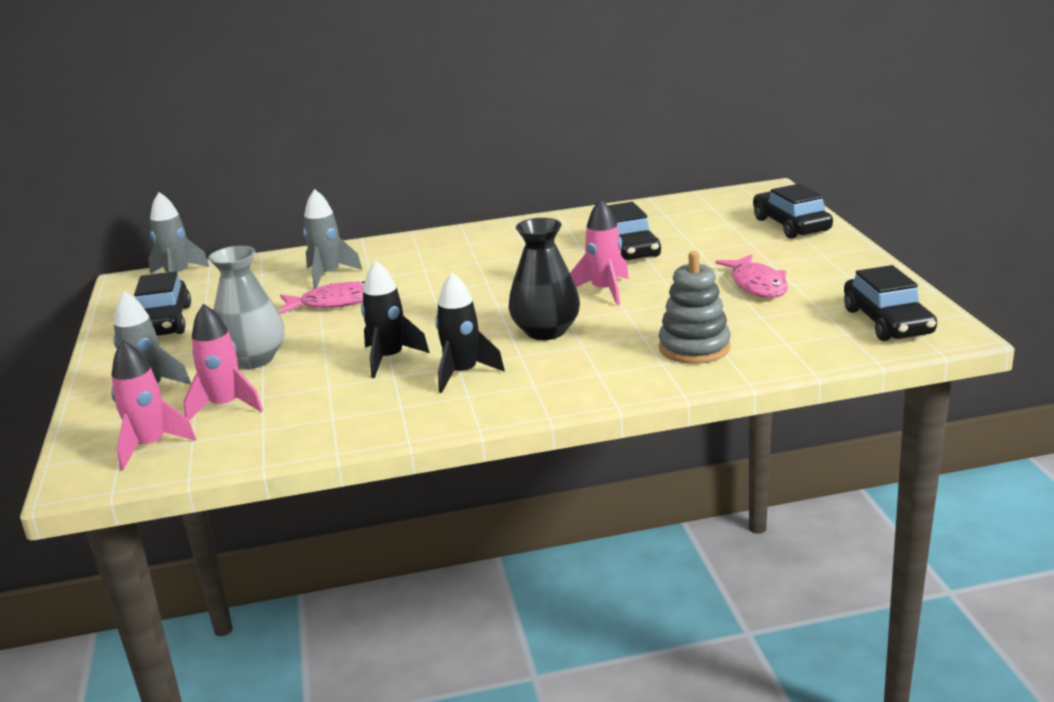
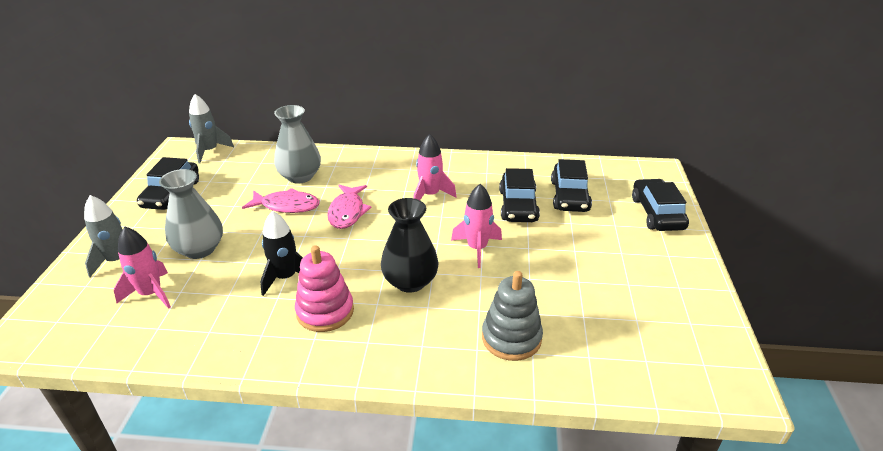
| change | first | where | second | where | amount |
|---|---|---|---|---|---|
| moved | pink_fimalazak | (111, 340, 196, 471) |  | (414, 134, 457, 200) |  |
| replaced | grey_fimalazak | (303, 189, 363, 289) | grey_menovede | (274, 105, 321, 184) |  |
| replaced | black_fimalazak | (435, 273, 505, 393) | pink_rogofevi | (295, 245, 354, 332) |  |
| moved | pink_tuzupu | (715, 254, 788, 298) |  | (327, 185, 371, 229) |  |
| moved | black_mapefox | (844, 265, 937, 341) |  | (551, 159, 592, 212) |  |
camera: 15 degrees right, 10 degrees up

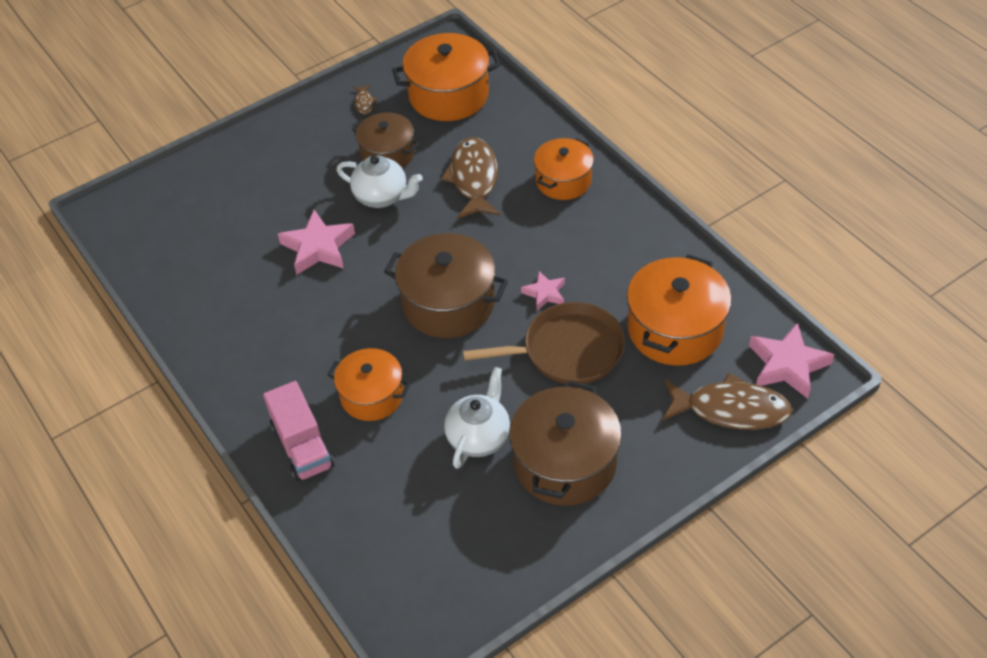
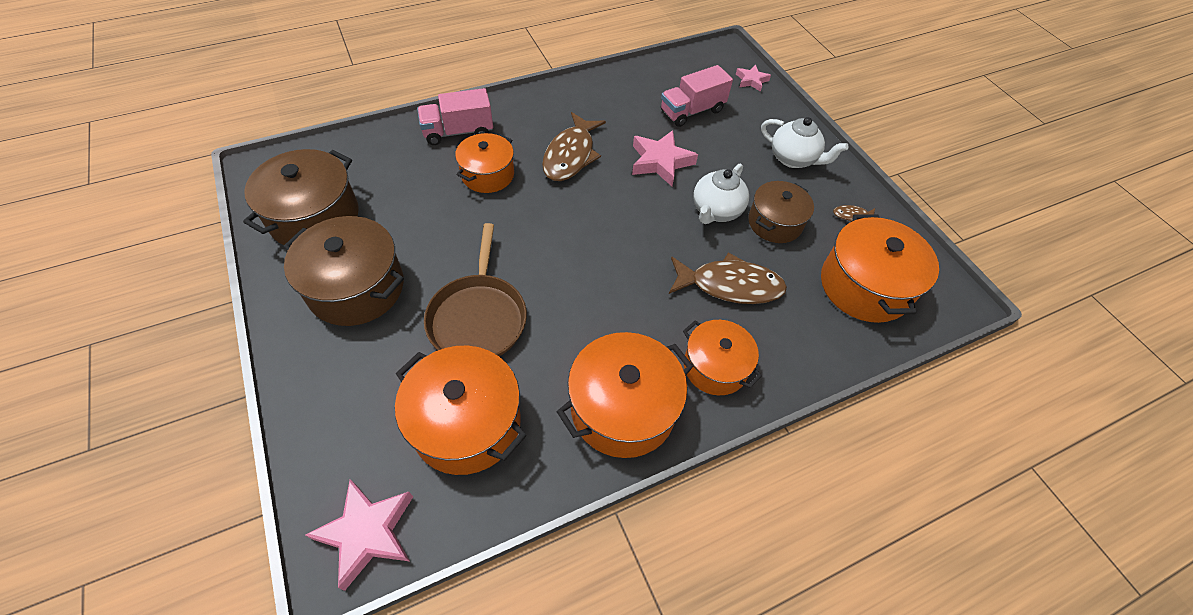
| change | first | where | second | where | amount |
|---|---|---|---|---|---|
| moved | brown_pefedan | (384, 233, 508, 338) |  | (243, 149, 359, 245) |  |
| moved | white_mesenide | (444, 367, 510, 469) |  | (761, 117, 849, 168) |  |
| moved | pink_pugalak | (521, 271, 565, 310) |  | (736, 65, 771, 92) |  |
| moved | brown_tuzupu | (662, 373, 793, 430) |  | (542, 112, 606, 181) |  |
| added |  |  | orange_pefedan | (557, 332, 694, 458) |  |
| added |  |  | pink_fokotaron | (661, 65, 733, 127) |  |
camera: 95 degrees right, 5 degrees up

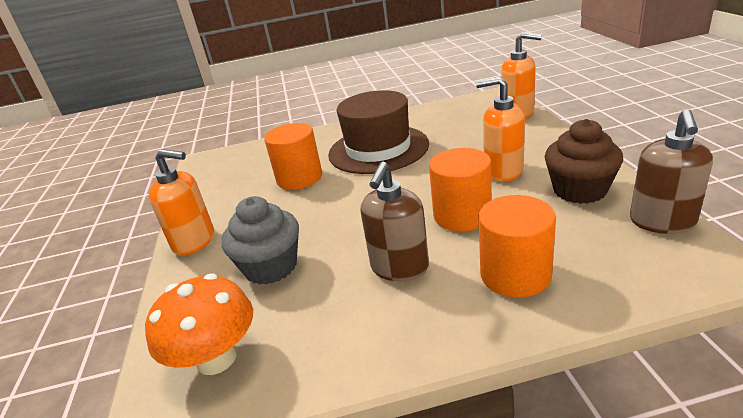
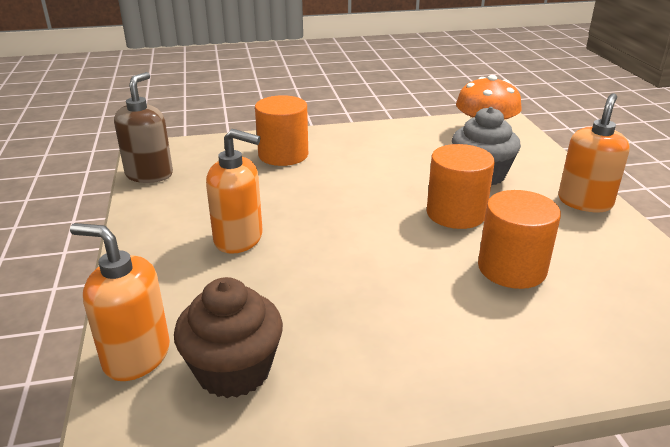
| change | first | where | second | where | amount |
|---|---|---|---|---|---|
| turned | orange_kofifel | (149, 149, 214, 256) |  | (558, 93, 630, 212) | 105 degrees clockwise |
| removed | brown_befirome | (328, 90, 429, 174) |  |  |  |
| removed | brown_kofifel | (361, 162, 429, 282) |  |  |  |
| moved | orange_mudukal | (429, 148, 492, 231) |  | (427, 144, 495, 229) |  |
| moved | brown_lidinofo | (544, 119, 623, 204) |  | (174, 277, 283, 398) |  |
camera: 175 degrees right, 0 degrees up

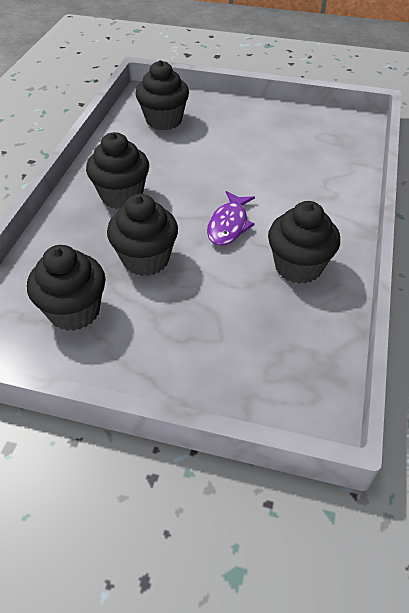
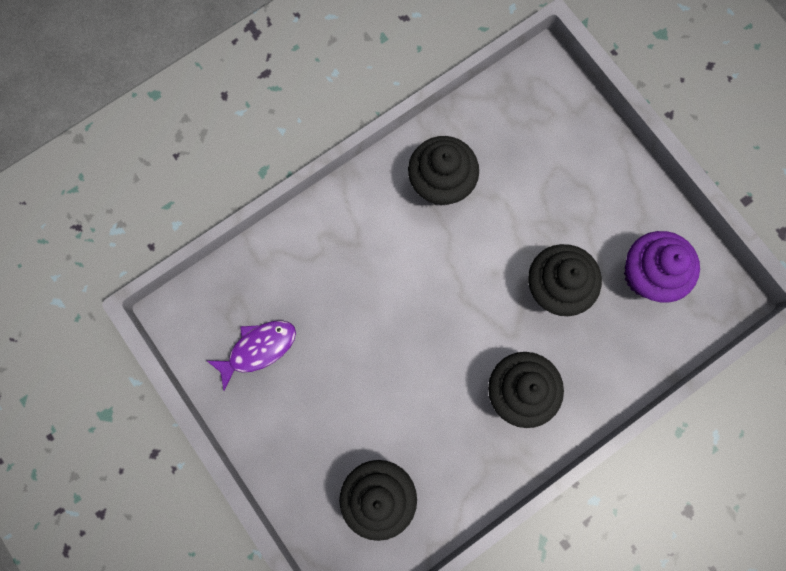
| change | first | where | second | where | amount |
|---|---|---|---|---|---|
| recoloured | black_lidinofo | (27, 245, 106, 331) | purple_lidinofo | (624, 231, 700, 303) |  |
| moved | purple_tuzupu | (207, 191, 255, 246) |  | (207, 320, 296, 391) |  |
camera: 140 degrees left, 30 degrees up

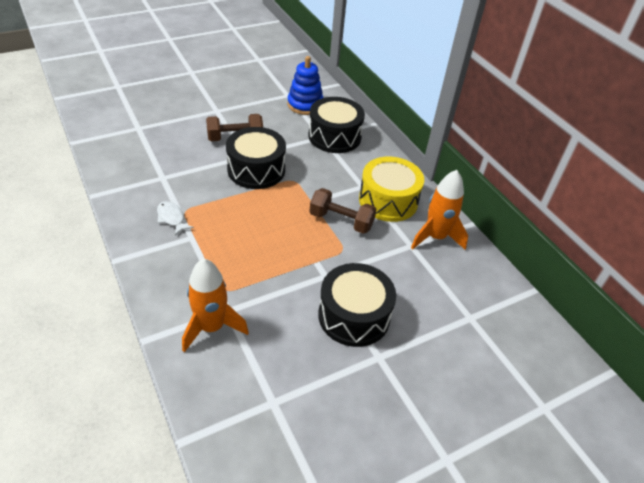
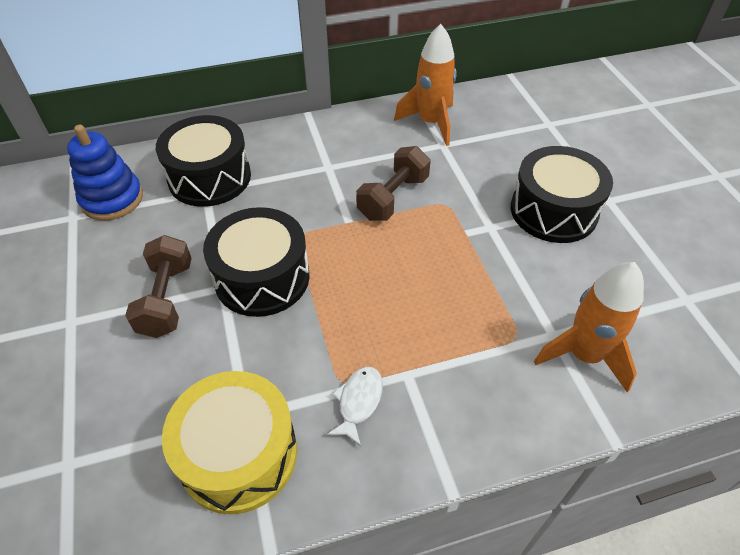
| change | first | where | second | where | amount |
|---|---|---|---|---|---|
| turned | white_tuzupu | (157, 201, 194, 236) |  | (327, 367, 383, 446) | 135 degrees clockwise |
| moved | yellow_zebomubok | (359, 157, 424, 222) |  | (162, 371, 297, 515) |  |
camera: 75 degrees left, 5 degrees up

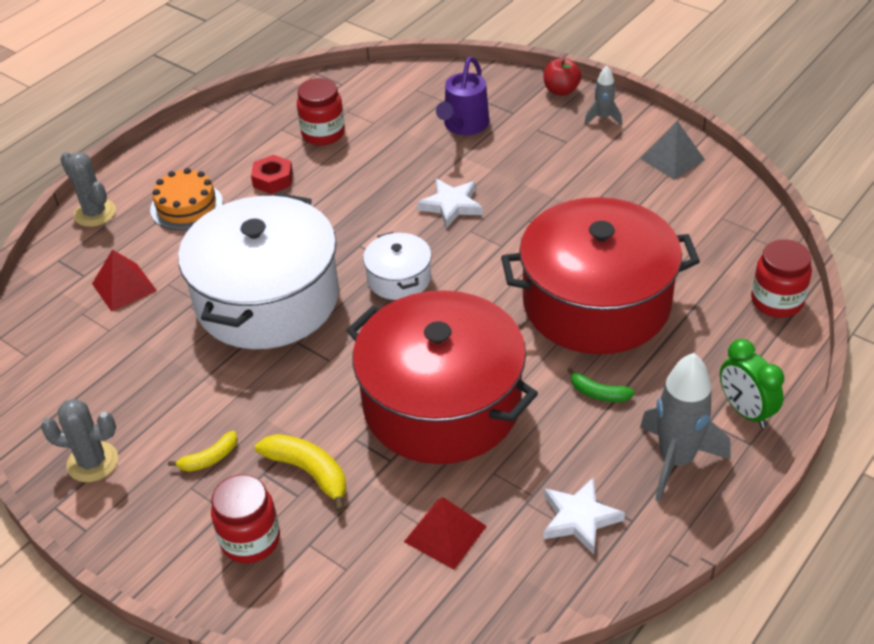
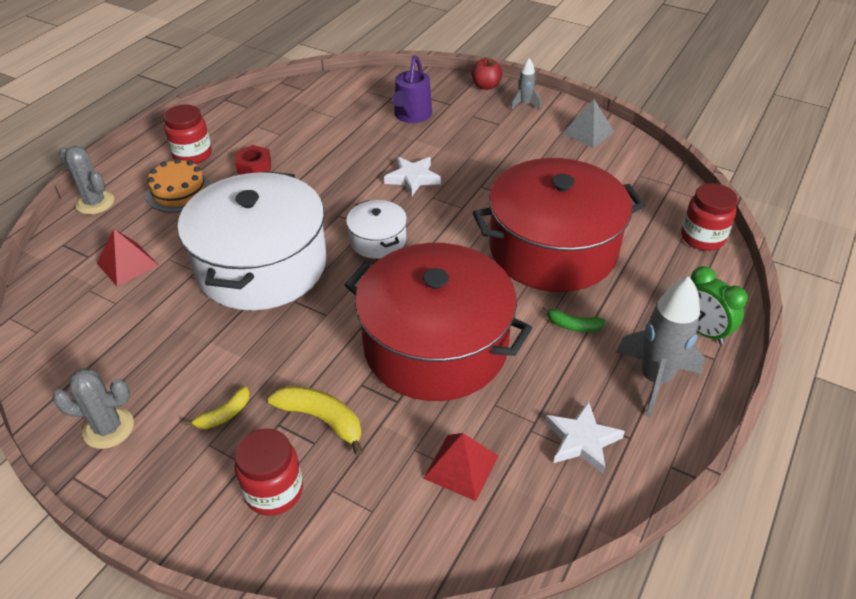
| change | first | where | second | where | amount |
|---|---|---|---|---|---|
| moved | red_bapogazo | (297, 78, 345, 145) |  | (164, 104, 212, 164) |  |
camera: 10 degrees left, 0 degrees up

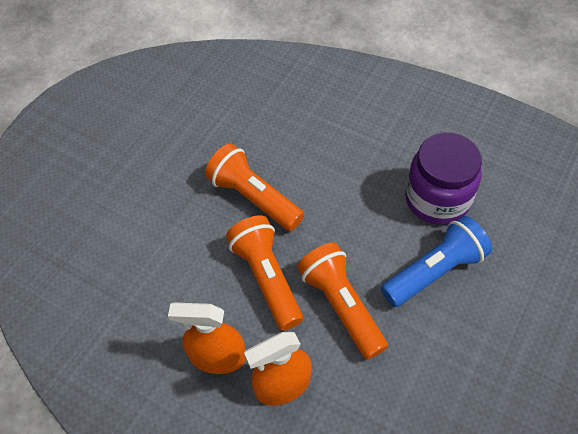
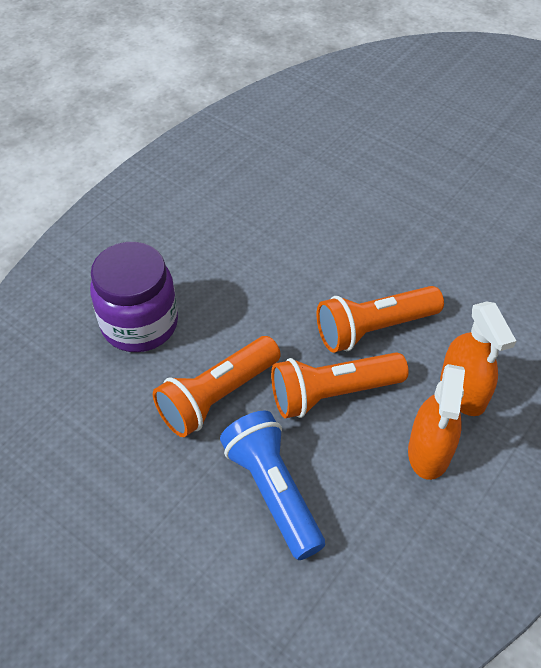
| change | first | where | second | where | amount |
|---|---|---|---|---|---|
| moved | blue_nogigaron | (381, 216, 492, 307) |  | (220, 410, 325, 560) |  |
| moved | purple_bapogazo | (405, 132, 482, 225) |  | (90, 242, 178, 352) |  |
camera: 85 degrees left, 5 degrees down

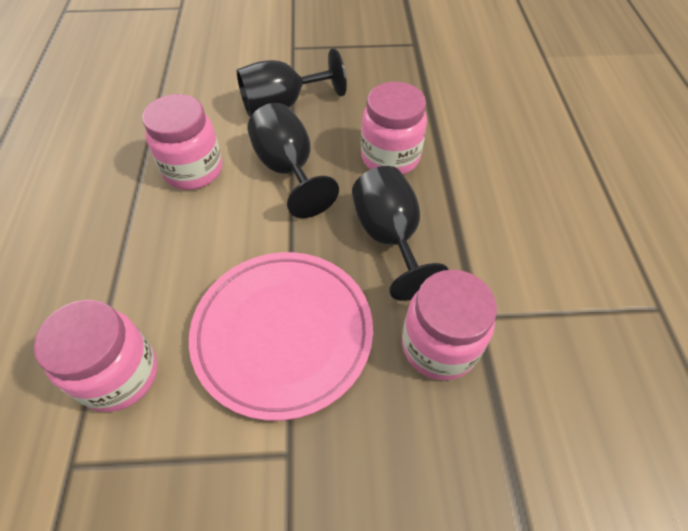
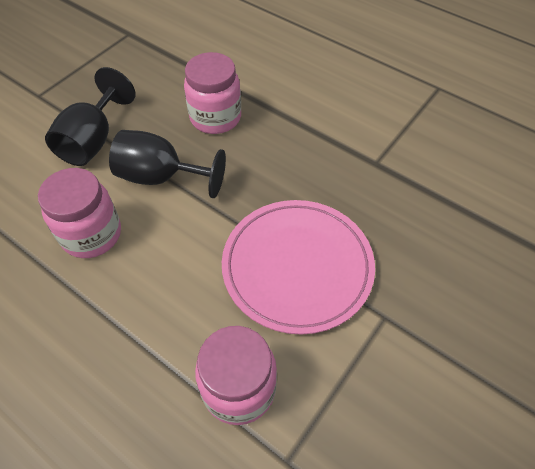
| change | first | where | second | where | amount |
|---|---|---|---|---|---|
| removed | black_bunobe | (352, 166, 449, 300) |  |  |  |
| removed | pink_bapogazo | (402, 270, 497, 380) |  |  |  |
camera: 50 degrees left, 0 degrees up

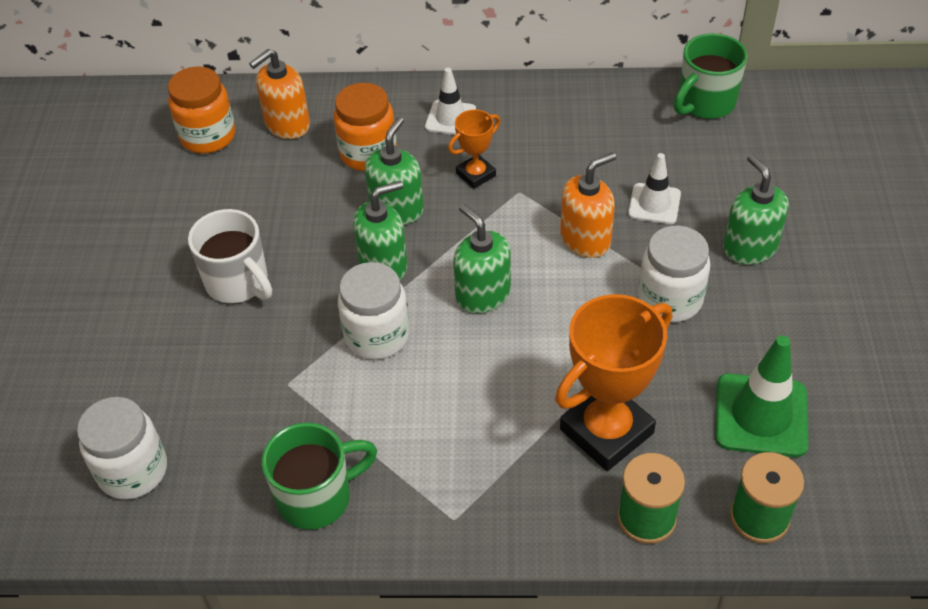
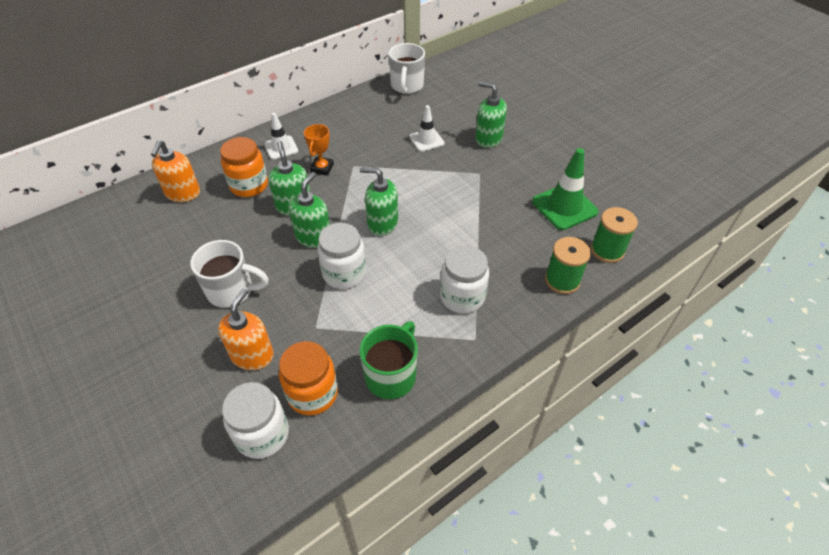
| change | first | where | second | where | amount |
|---|---|---|---|---|---|
| moved | orange_bapogazo | (168, 66, 235, 154) |  | (279, 341, 338, 415) |  |
| removed | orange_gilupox | (555, 294, 672, 471) |  |  |  |
| moved | orange_kofifel | (560, 152, 616, 258) |  | (218, 289, 274, 370) |  |
| moved | white_bapogazo | (638, 226, 710, 322) |  | (440, 245, 489, 313) |  |
| recoloured | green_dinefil | (674, 33, 747, 119) | white_dinefil | (389, 43, 425, 94) |  |
camera: 40 degrees left, 0 degrees up

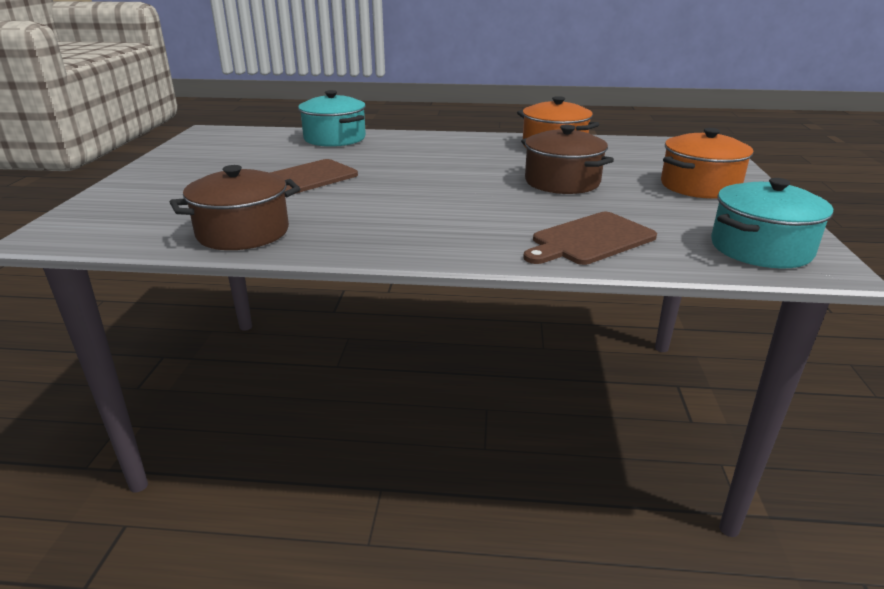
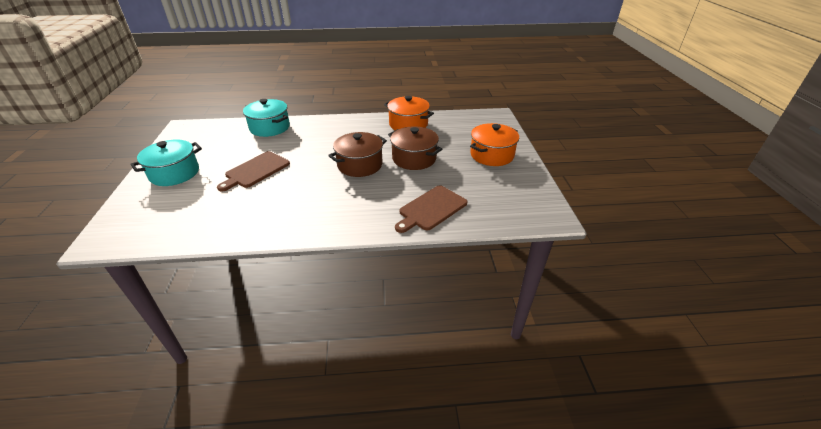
| change | first | where | second | where | amount |
|---|---|---|---|---|---|
| moved | brown_pefedan | (170, 165, 301, 250) |  | (328, 132, 387, 177) |  |
| moved | turquoise_pefedan | (711, 178, 833, 269) |  | (130, 140, 202, 186) |  |
camera: 10 degrees left, 10 degrees up

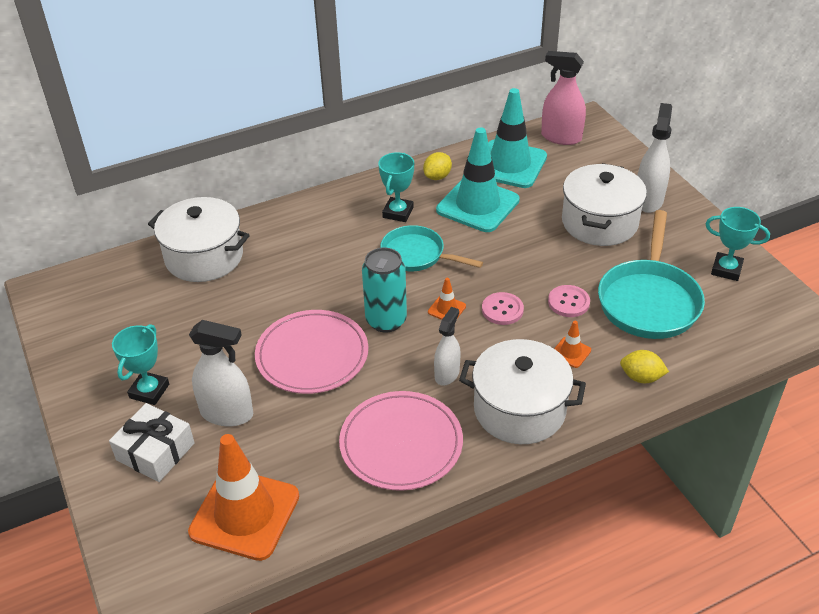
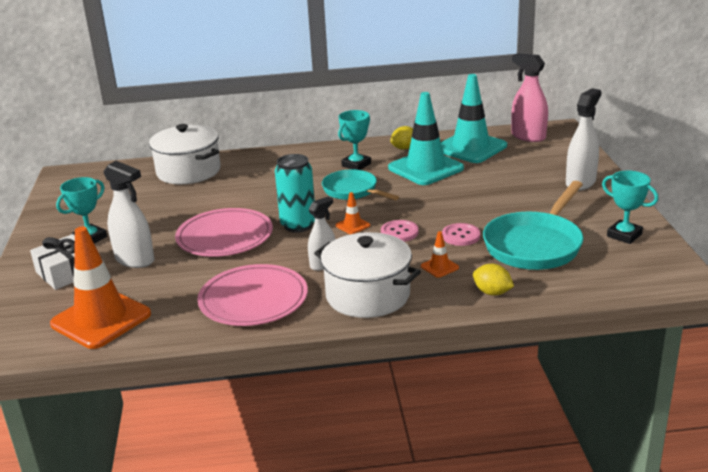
| change | first | where | second | where | amount |
|---|---|---|---|---|---|
| removed | white_pefedan | (562, 163, 647, 246) |  |  |  |
camera: 20 degrees right, 15 degrees down

